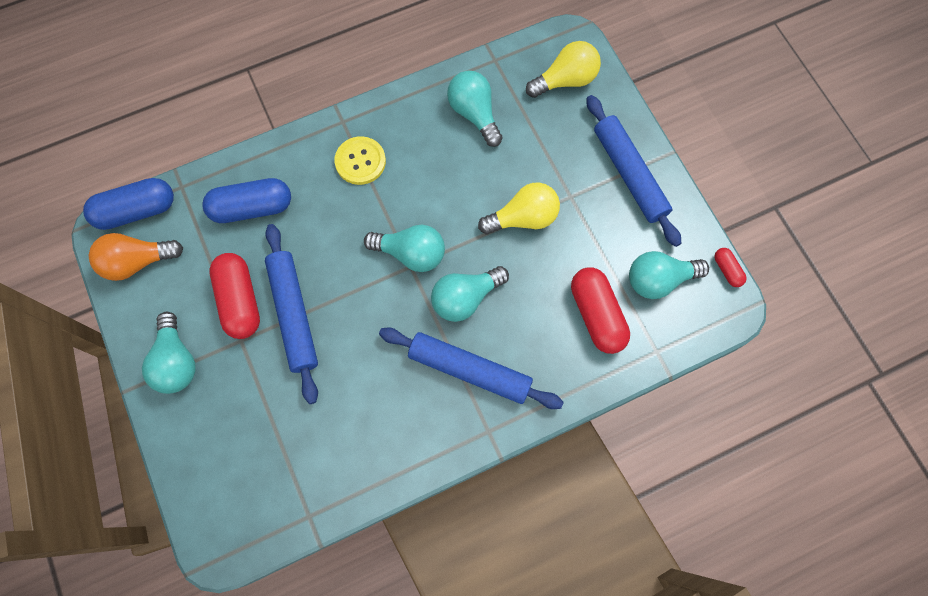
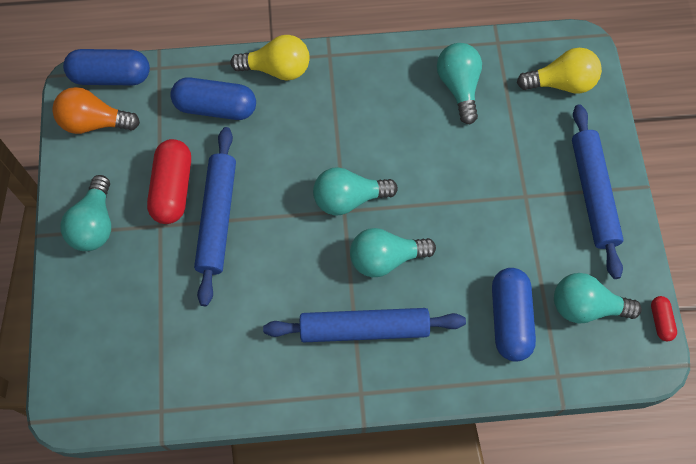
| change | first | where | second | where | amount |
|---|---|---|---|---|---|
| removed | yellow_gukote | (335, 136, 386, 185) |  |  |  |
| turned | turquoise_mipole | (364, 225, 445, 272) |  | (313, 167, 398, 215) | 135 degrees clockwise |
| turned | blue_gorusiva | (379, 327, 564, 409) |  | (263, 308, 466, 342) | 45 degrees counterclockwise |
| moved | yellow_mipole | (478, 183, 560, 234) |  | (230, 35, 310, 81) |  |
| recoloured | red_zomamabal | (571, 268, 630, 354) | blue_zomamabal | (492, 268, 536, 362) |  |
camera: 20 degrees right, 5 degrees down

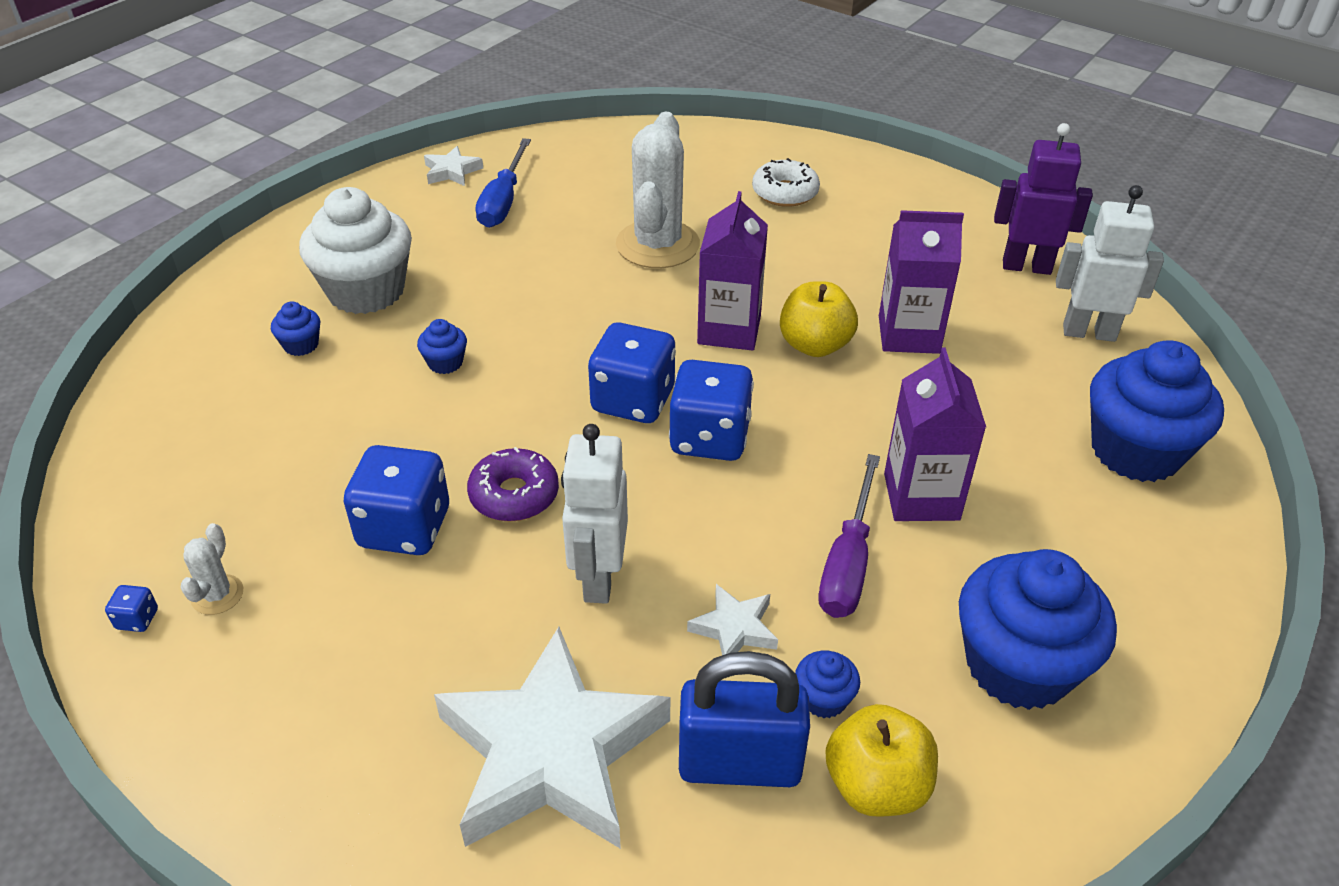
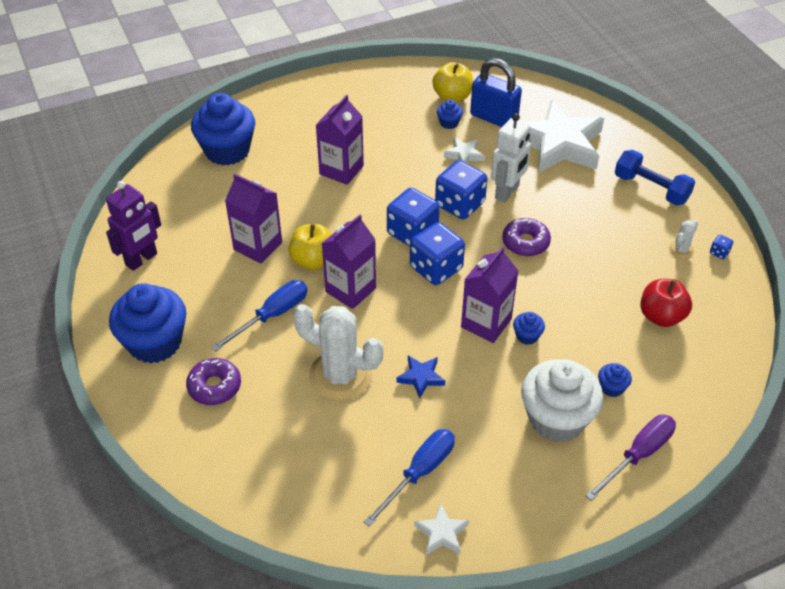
| change | first | where | second | where | amount |
|---|---|---|---|---|---|
| moved | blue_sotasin | (344, 445, 449, 555) |  | (435, 160, 487, 219) |  |
| turned | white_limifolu | (616, 112, 700, 268) |  | (293, 304, 384, 401) | 75 degrees clockwise |
| recoloured | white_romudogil | (752, 158, 820, 207) | purple_romudogil | (186, 358, 241, 405) |  |
| moved | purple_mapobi | (819, 454, 880, 618) |  | (585, 415, 676, 501) |  |
| moved | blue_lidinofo | (959, 549, 1117, 710) |  | (109, 283, 186, 363) |  |
| turned | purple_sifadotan | (994, 123, 1093, 275) |  | (106, 181, 161, 271) | 90 degrees counterclockwise |
| removed | white_sifadotan | (1056, 185, 1164, 342) |  |  |  |
| added |  |  | blue_mapobi | (211, 280, 307, 351) |  |
| added |  |  | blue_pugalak | (396, 356, 445, 399) |  |
| added |  |  | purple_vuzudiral | (461, 247, 518, 343) |  |
| added |  |  | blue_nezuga | (615, 150, 695, 206) |  |
| added |  |  | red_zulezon | (640, 279, 692, 327) |  |
camera: 150 degrees left, 5 degrees up

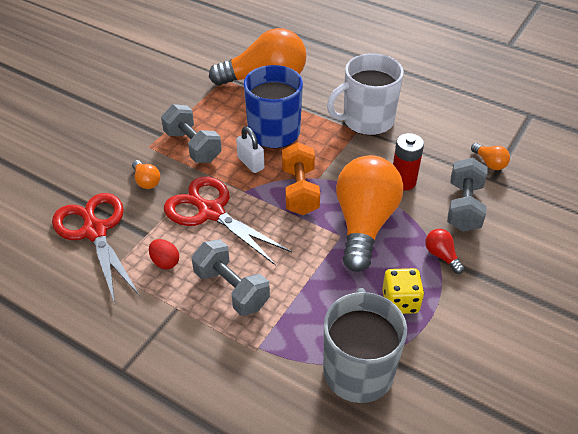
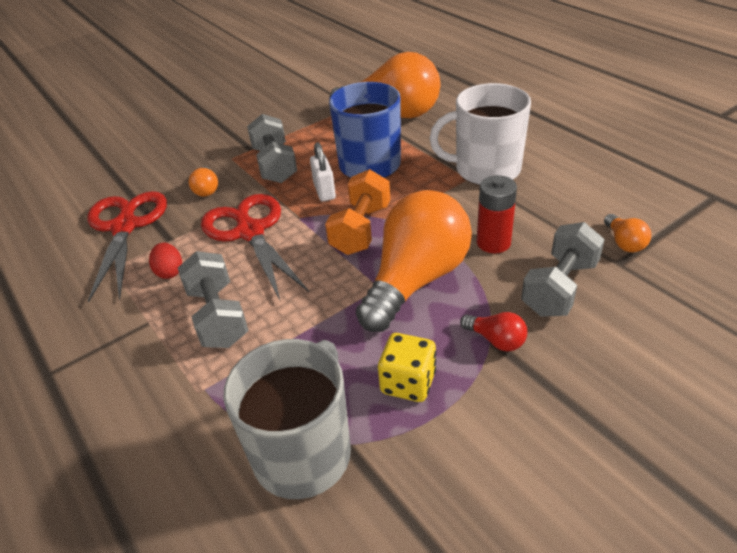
| change | first | where | second | where | amount |
|---|---|---|---|---|---|
| turned | red_mipole | (425, 229, 464, 274) |  | (460, 312, 527, 351) | 135 degrees clockwise |
camera: 25 degrees right, 5 degrees down

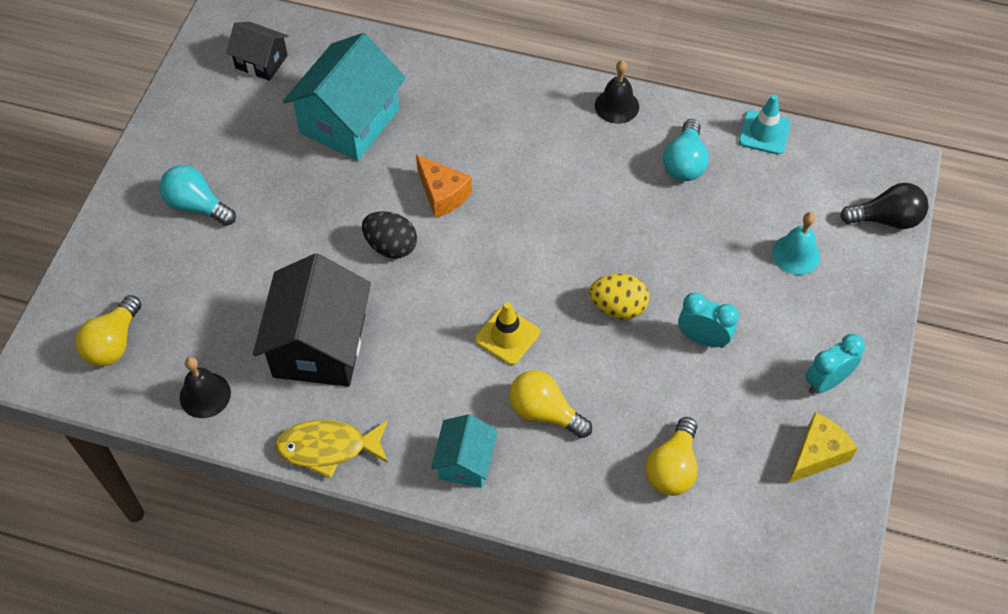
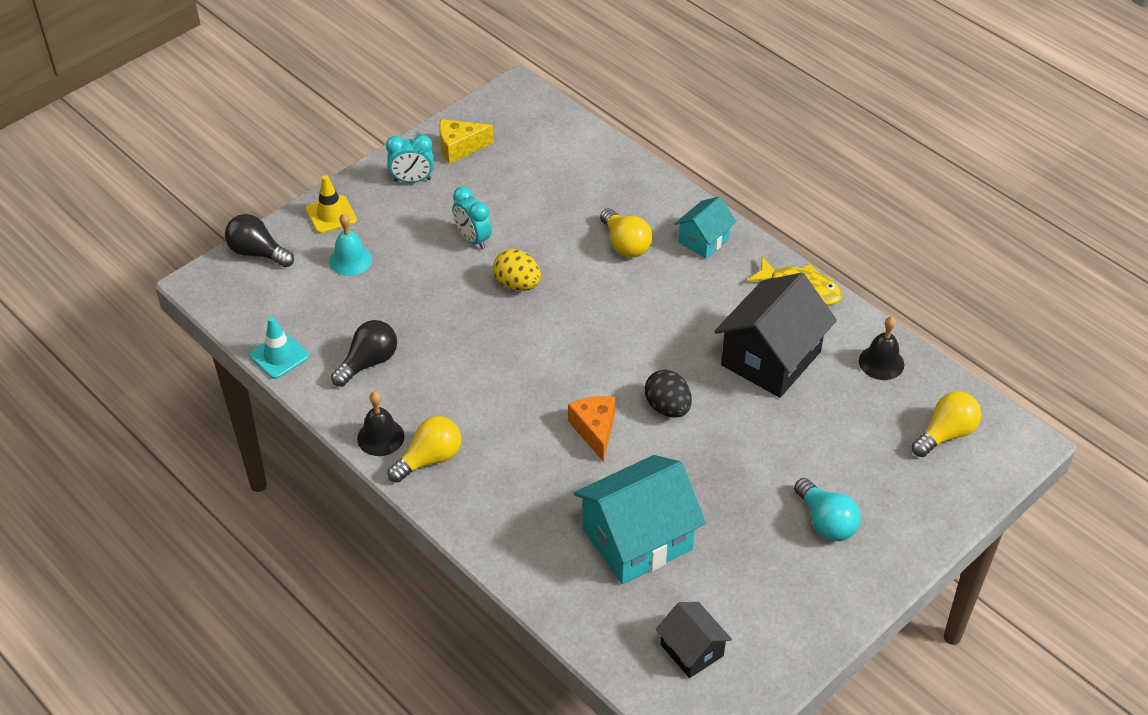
| change | first | where | second | where | amount |
|---|---|---|---|---|---|
| moved | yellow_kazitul | (475, 302, 540, 365) |  | (306, 175, 357, 234) |  |
| moved | yellow_mipole | (645, 417, 698, 496) |  | (387, 416, 461, 483) |  |
| recoloured | turquoise_mipole | (663, 119, 709, 181) | black_mipole | (331, 320, 397, 387) |  |
camera: 150 degrees left, 10 degrees down

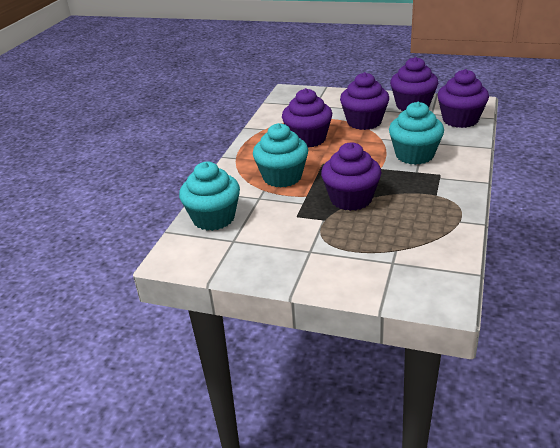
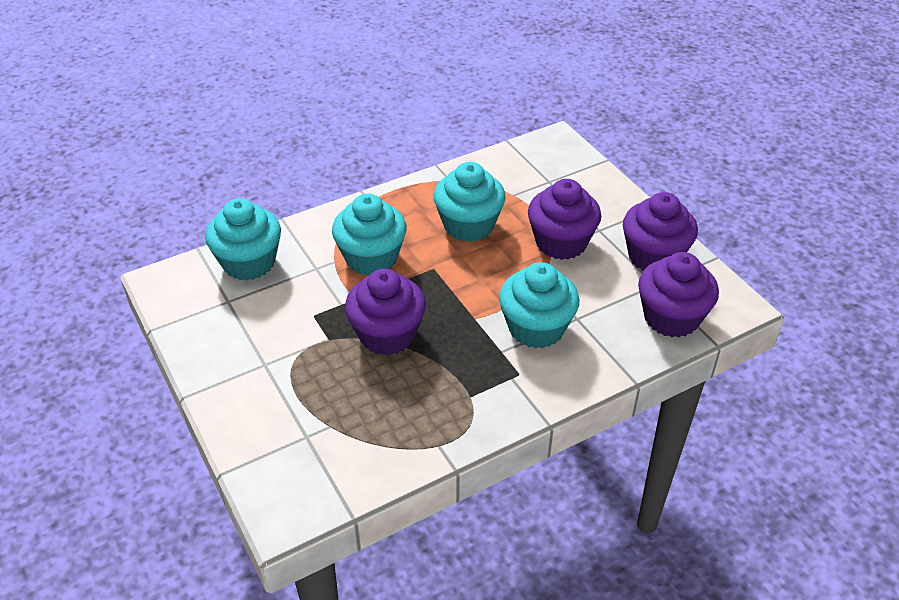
| change | first | where | second | where | amount |
|---|---|---|---|---|---|
| recoloured | purple_lidinofo | (282, 88, 332, 148) | turquoise_lidinofo | (434, 162, 506, 242) |  |
camera: 40 degrees right, 10 degrees up

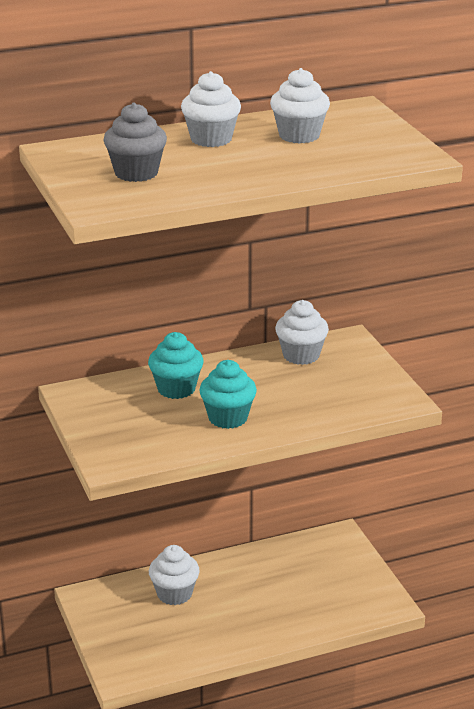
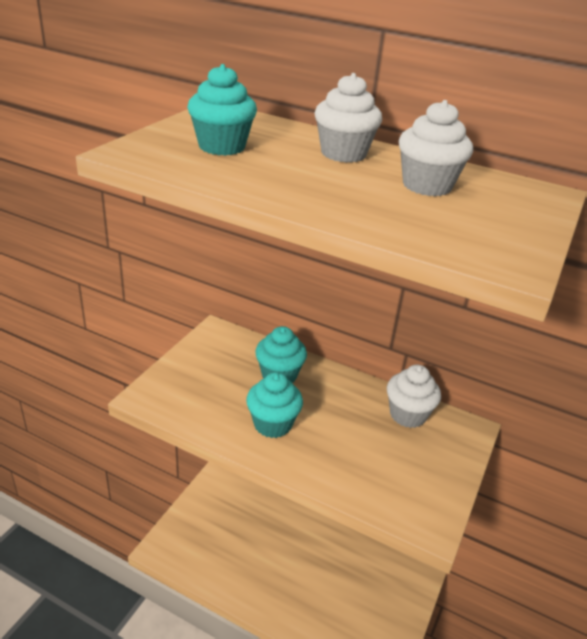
| change | first | where | second | where | amount |
|---|---|---|---|---|---|
| recoloured | grey_lidinofo | (103, 102, 167, 182) | turquoise_lidinofo | (187, 64, 257, 156) |  |
| removed | white_lidinofo | (149, 545, 200, 605) |  |  |  |
camera: 45 degrees right, 5 degrees up

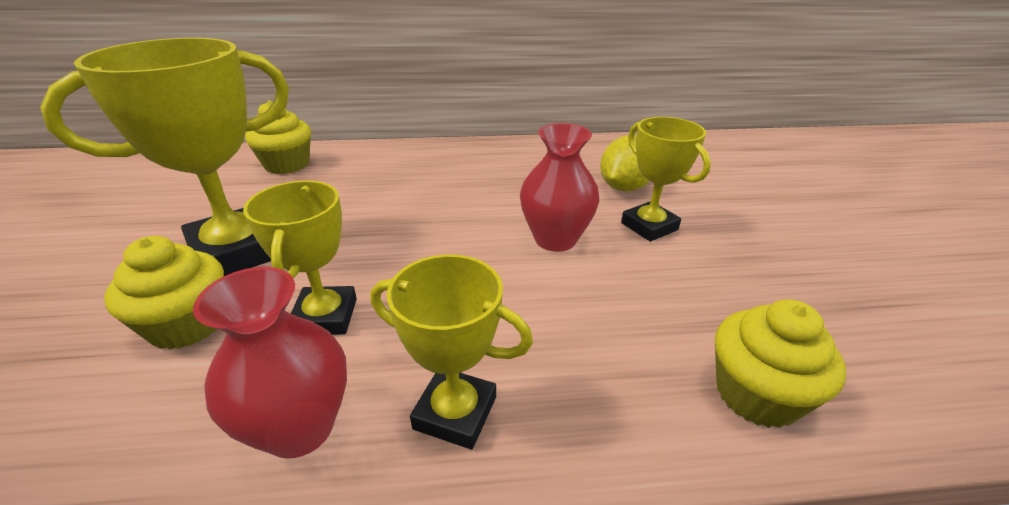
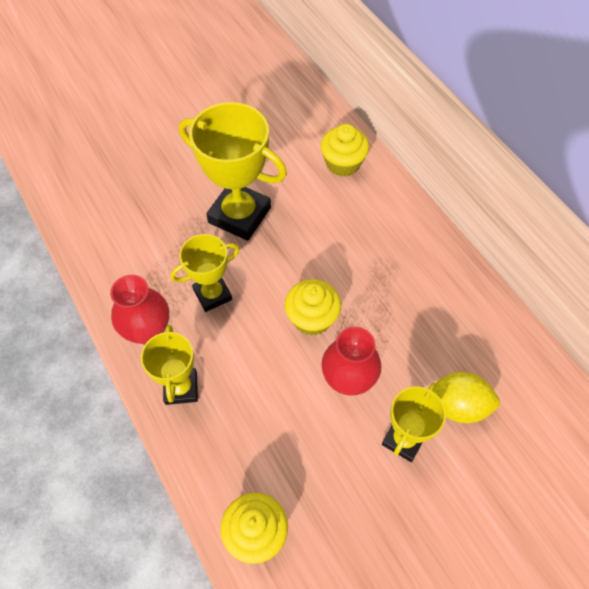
| change | first | where | second | where | amount |
|---|---|---|---|---|---|
| moved | yellow_lidinofo | (104, 236, 224, 350) |  | (285, 279, 341, 336) |  |
camera: 65 degrees right, 25 degrees up

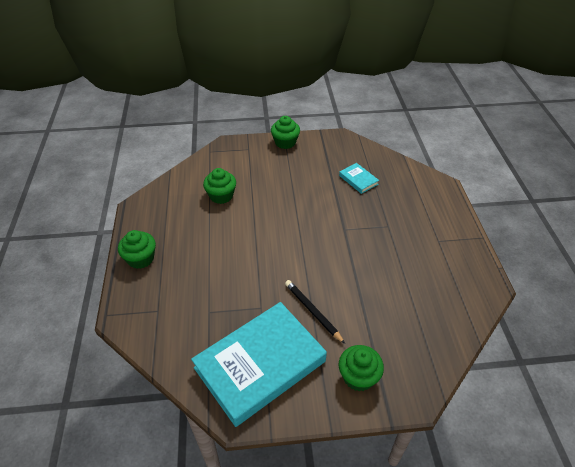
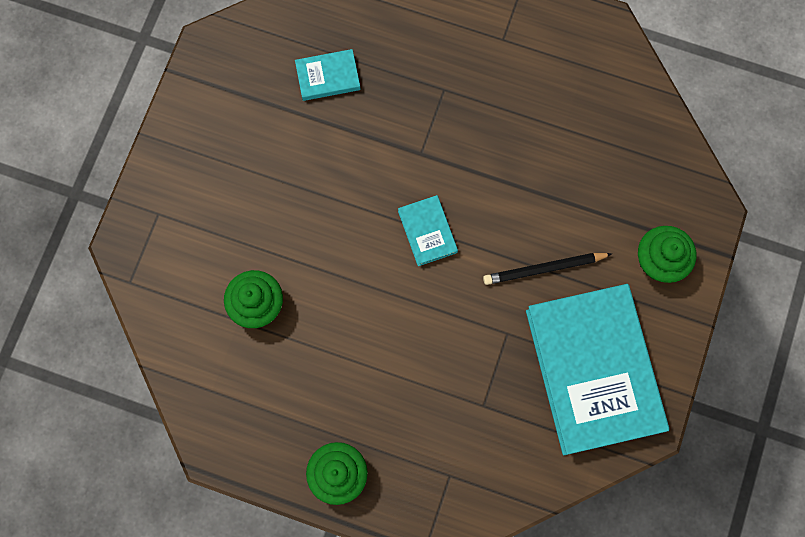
| change | first | where | second | where | amount |
|---|---|---|---|---|---|
| removed | green_lidinofo | (271, 116, 300, 149) |  |  |  |
| added |  |  | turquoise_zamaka | (398, 195, 458, 266) |  |
camera: 65 degrees left, 30 degrees up

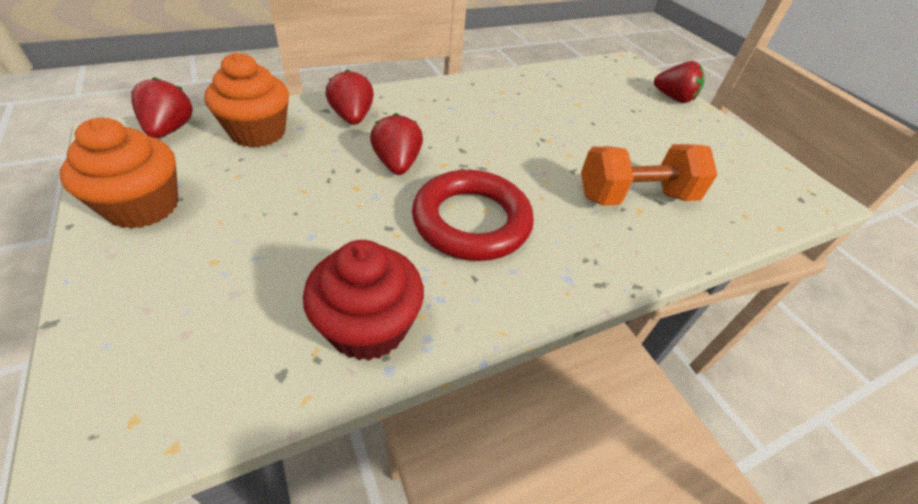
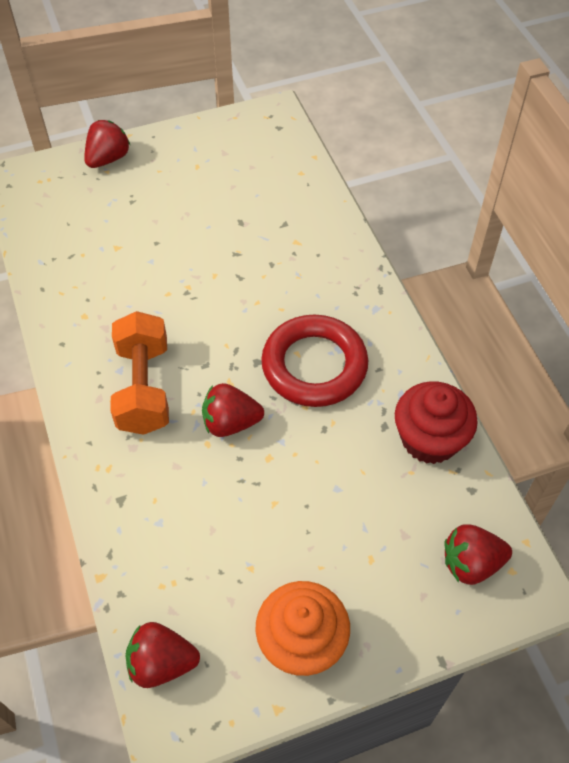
| change | first | where | second | where | amount |
|---|---|---|---|---|---|
| removed | orange_lidinofo | (204, 52, 289, 148) |  |  |  |
| moved | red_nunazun | (326, 69, 374, 125) |  | (445, 524, 512, 585) |  |
| moved | orange_nezuga | (581, 144, 717, 206) |  | (110, 311, 169, 435) |  |
camera: 80 degrees left, 10 degrees up

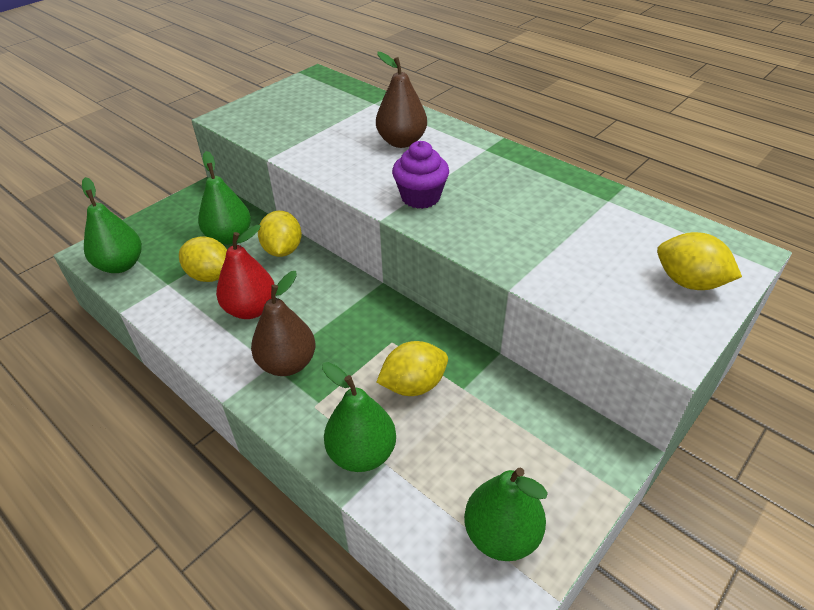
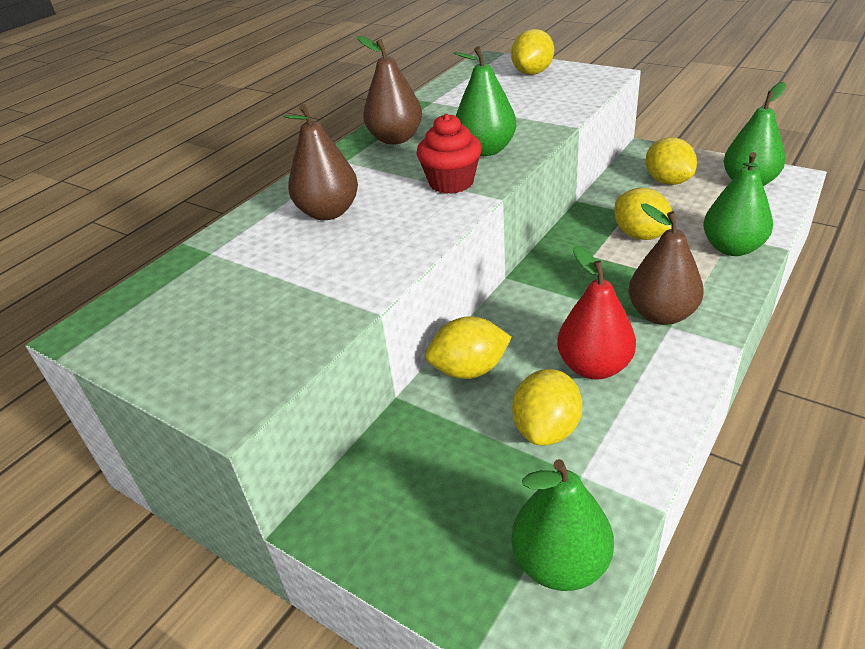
| change | first | where | second | where | amount |
|---|---|---|---|---|---|
| moved | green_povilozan | (198, 151, 251, 245) |  | (454, 46, 516, 156) |  |
| recoloured | purple_lidinofo | (392, 141, 449, 209) | red_lidinofo | (416, 114, 482, 194) |  |
| added |  |  | brown_povilozan | (358, 36, 422, 145) |  |
| added |  |  | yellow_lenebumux | (646, 137, 697, 185) |  |
camera: 95 degrees left, 5 degrees down

